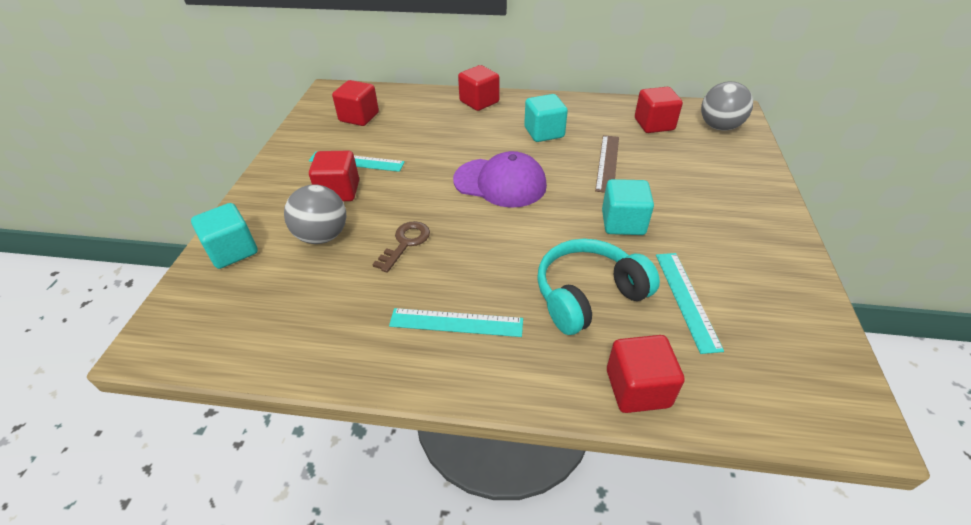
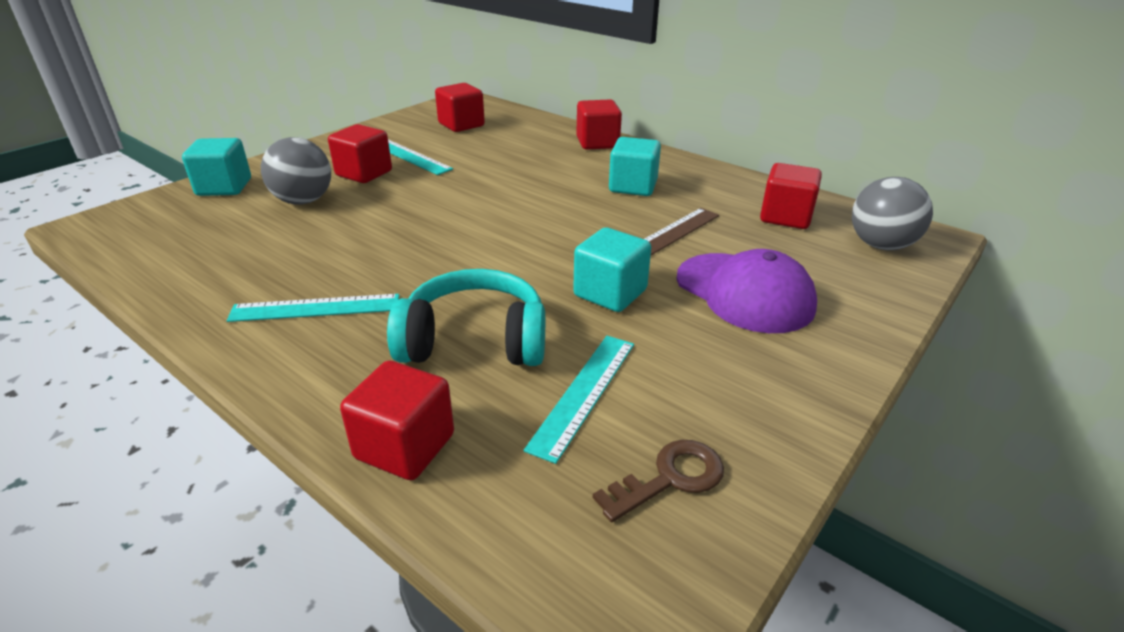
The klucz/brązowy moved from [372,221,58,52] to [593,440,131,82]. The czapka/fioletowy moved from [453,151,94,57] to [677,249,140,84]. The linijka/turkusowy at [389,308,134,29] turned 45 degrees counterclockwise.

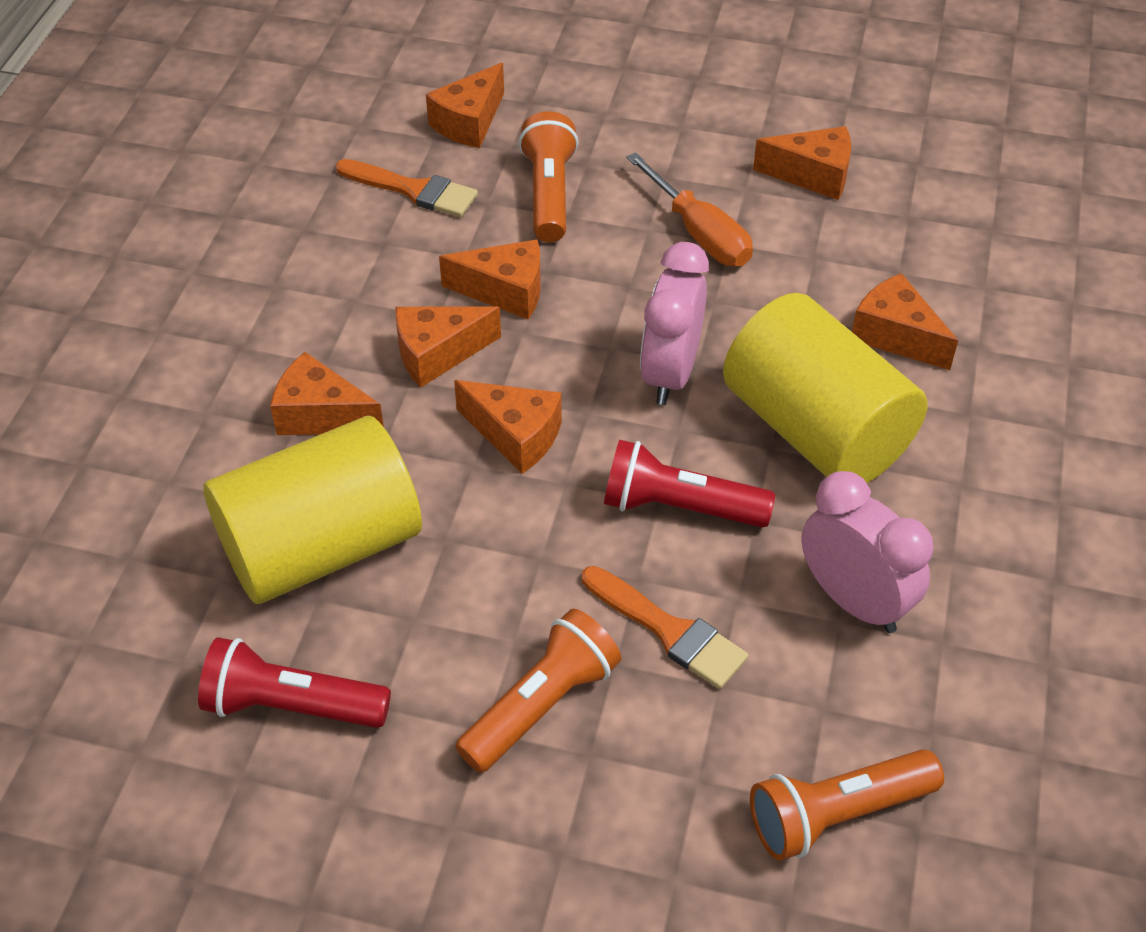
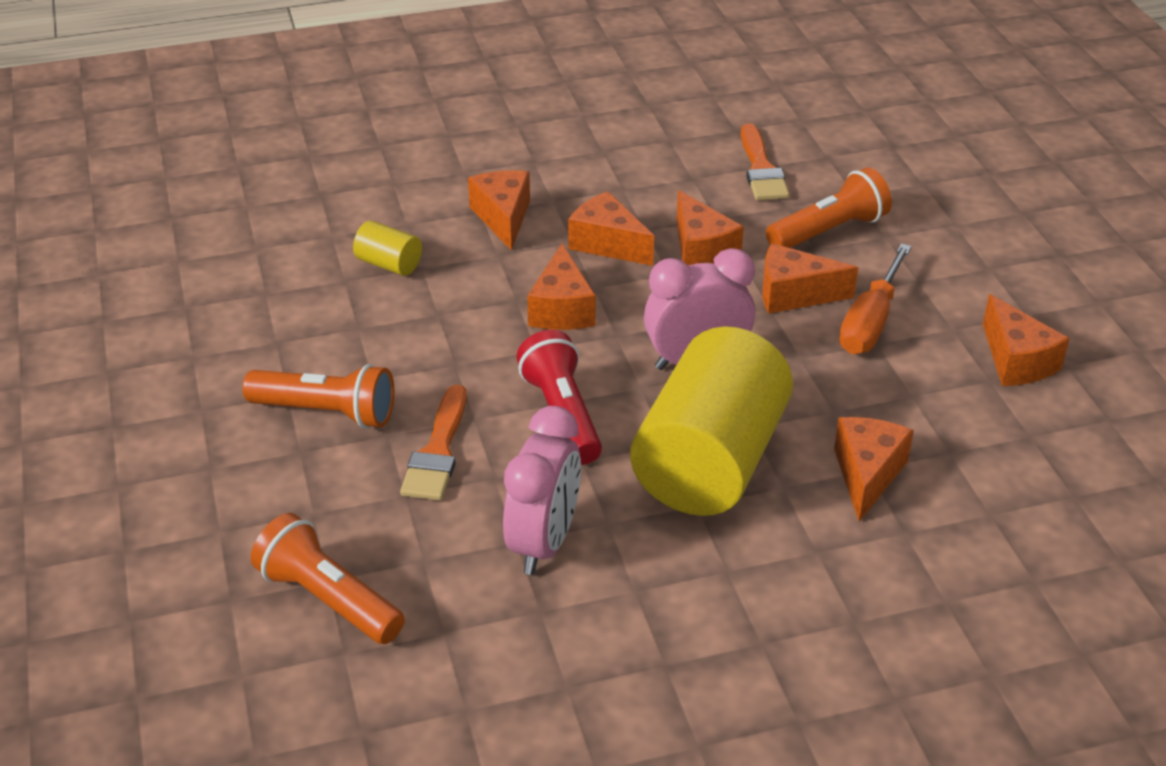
The latarka/czerwony at [198,637,193,91] disappeared. The ser/pomarańczowy moved from [426,63,78,85] to [762,243,96,71]. The walec/żółty at [204,416,218,188] changed to 0.41 times the size.

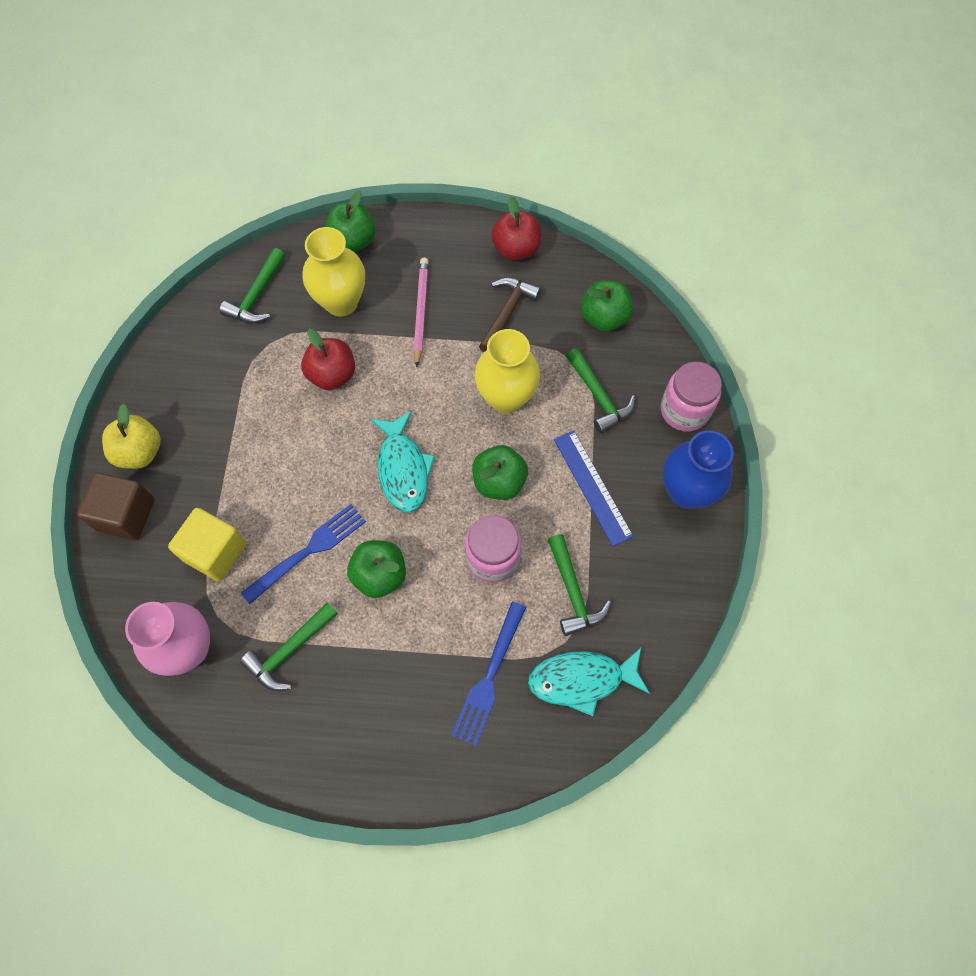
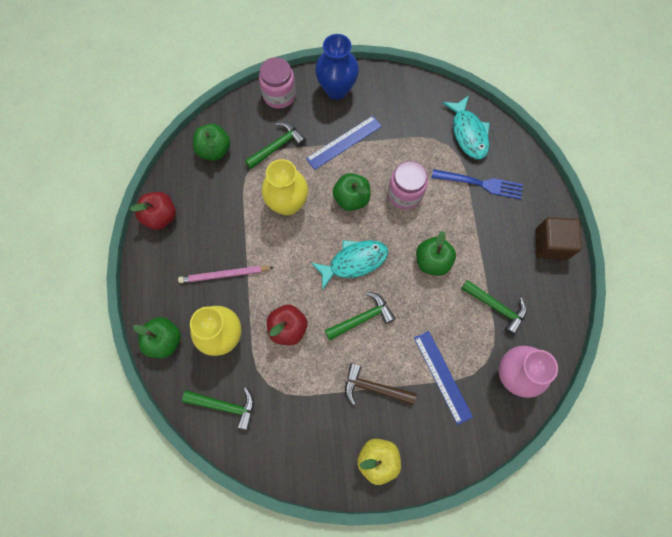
The widelec/niebieski at [241,504,125,100] disappeared. The sześcian/brązowy moved from [77,473,78,67] to [535,217,47,43]. The młotek/brązowy moved from [479,278,62,74] to [345,363,71,42]. The młotek/zielony moved from [548,534,63,102] to [325,292,70,48]. The sześcian/żółty at [168,508,78,73] was replaced by the linijka/niebieski at [414,331,59,94].

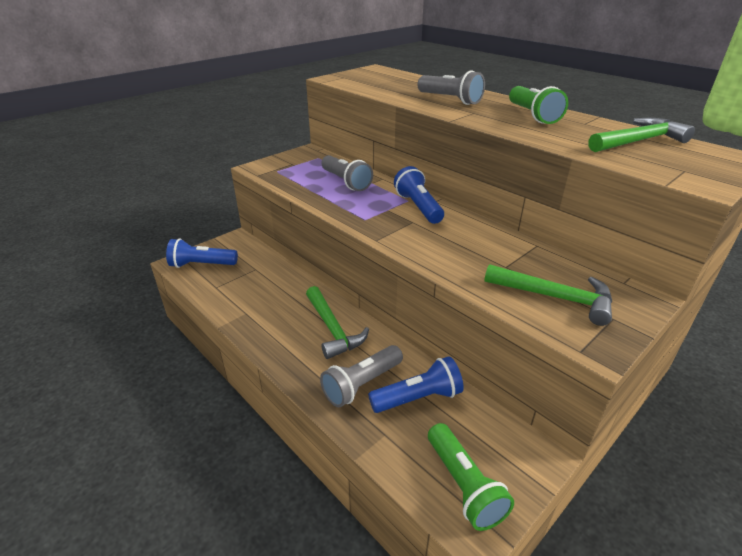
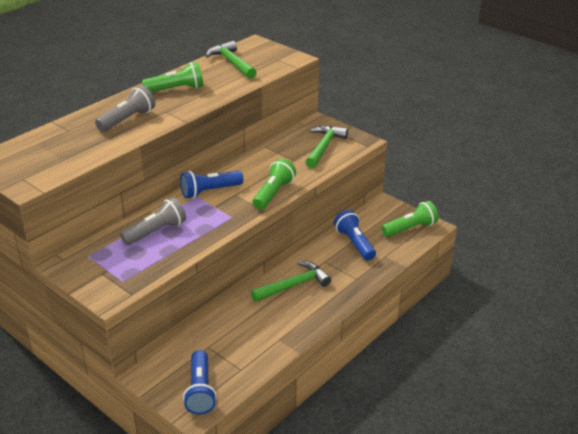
The latarka/szary at [320,345,83,62] disappeared. The latarka/zielony at [252,158,44,52] appeared.

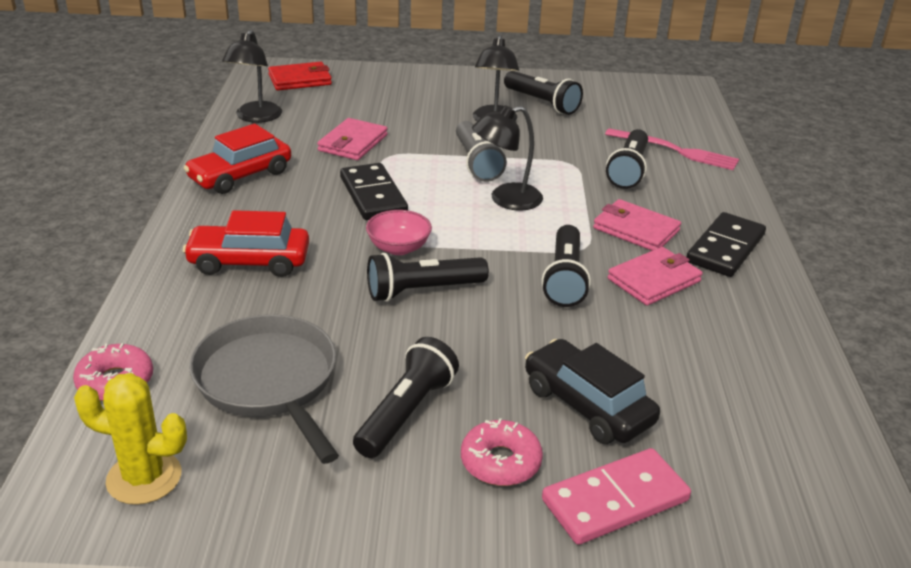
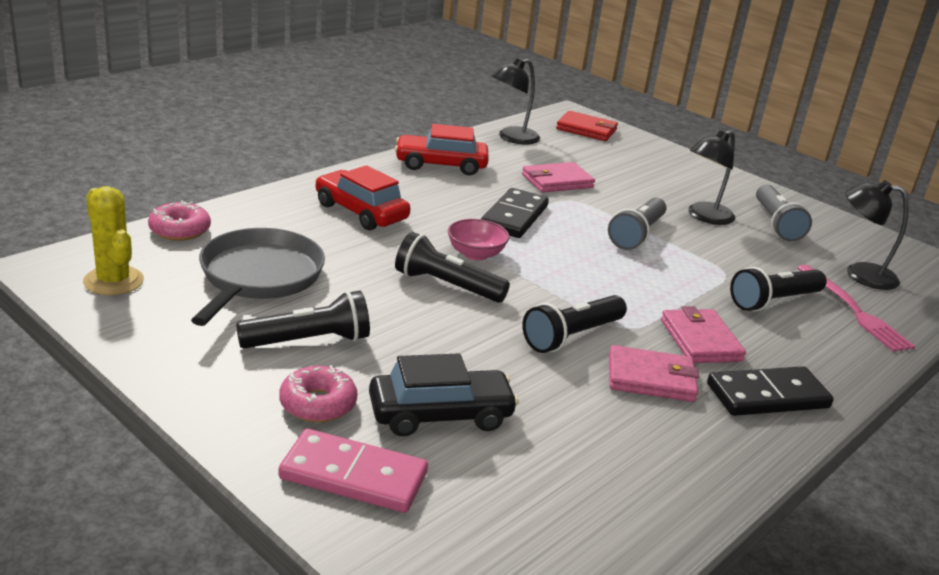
The lampka/czarny moved from [472,105,71,105] to [845,180,64,110]. The latarka/czarny at [504,71,79,44] became the latarka/szary at [756,184,56,57]. The samochód/czarny at [525,339,135,105] turned 75 degrees clockwise.

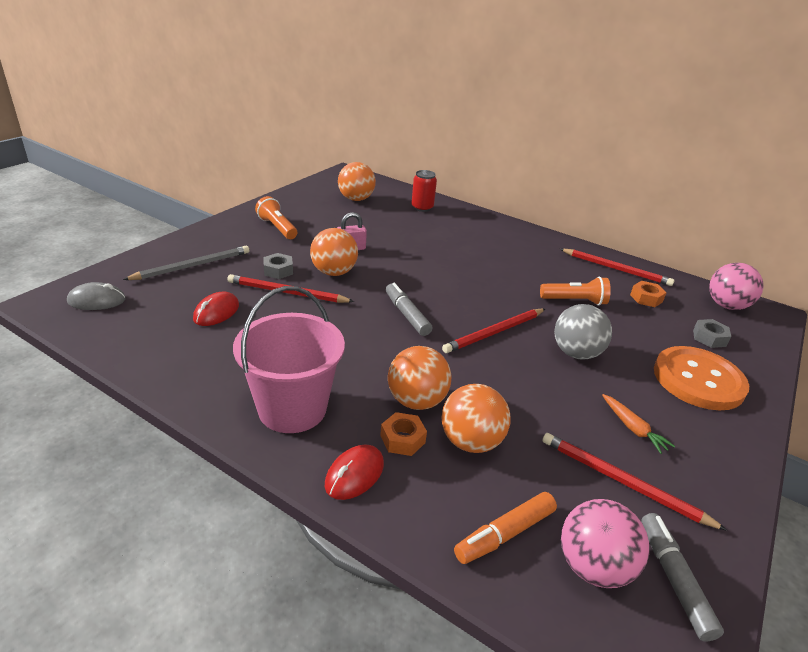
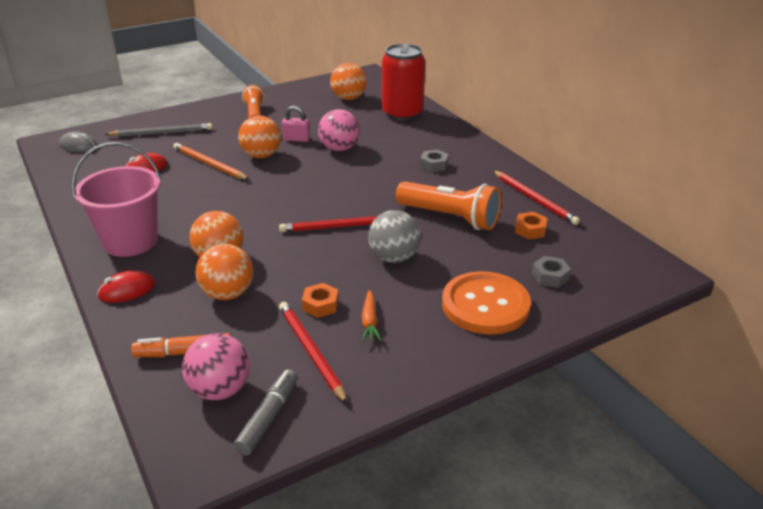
The flamaster/szary at [386,283,47,53] disappeared. The nakrętka/szary moved from [263,253,30,26] to [420,150,29,22]. The nakrętka/pomarańczowy moved from [380,412,47,44] to [302,283,37,35]. The piłka/różowy moved from [709,263,54,47] to [318,109,42,42]. The ołówek/czerwony at [227,274,127,29] became the ołówek/pomarańczowy at [173,143,77,37]. The puszka/czerwony at [411,170,26,42] changed to 1.84 times the size. The latarka/pomarańczowy at [540,276,71,29] changed to 1.57 times the size.

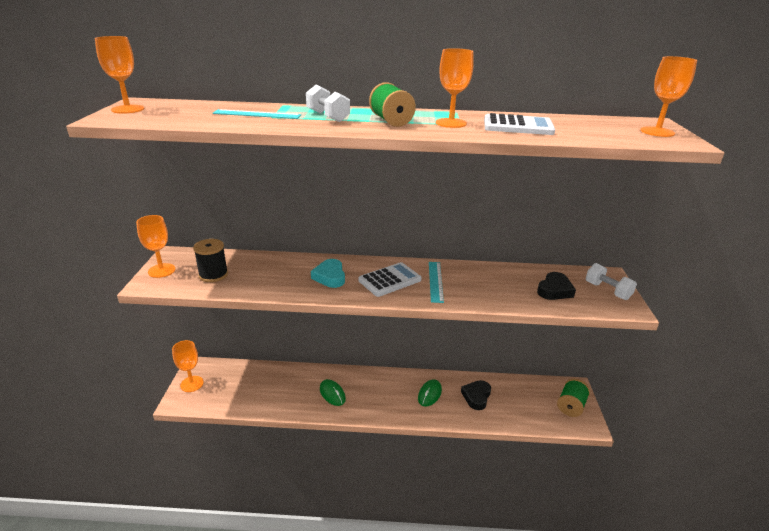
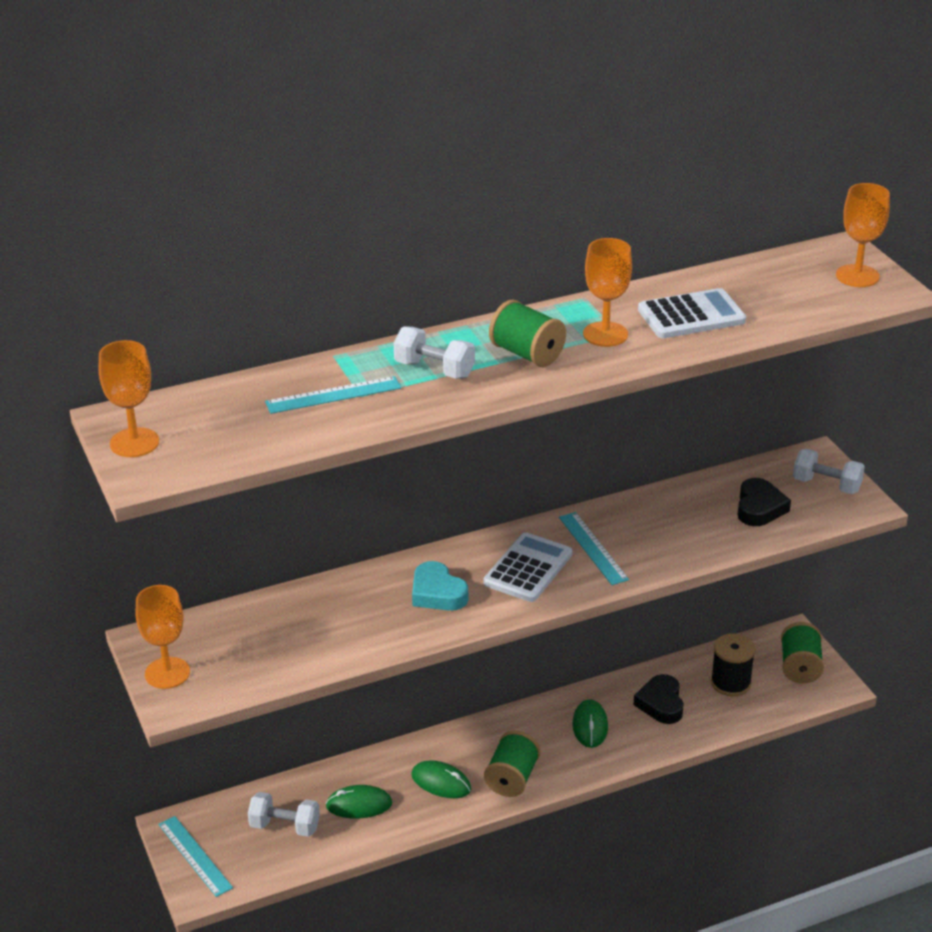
The hantel/biały at [248,792,72,45] appeared. The myszka/zielony at [325,785,67,33] appeared. The szpulka/zielony at [484,731,56,66] appeared. The szpulka/czarny moved from [193,239,35,43] to [711,633,44,63]. The kielich/pomarańczowy at [172,340,32,52] was replaced by the linijka/turkusowy at [158,816,75,81].

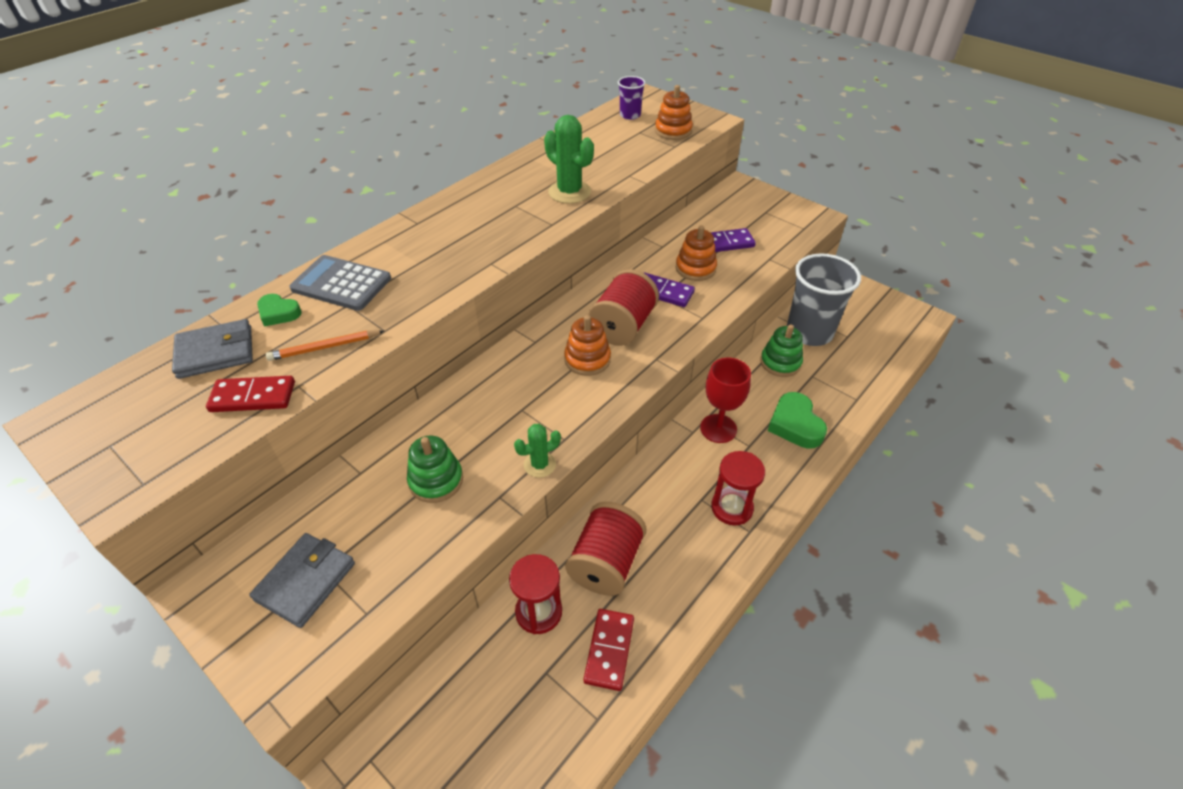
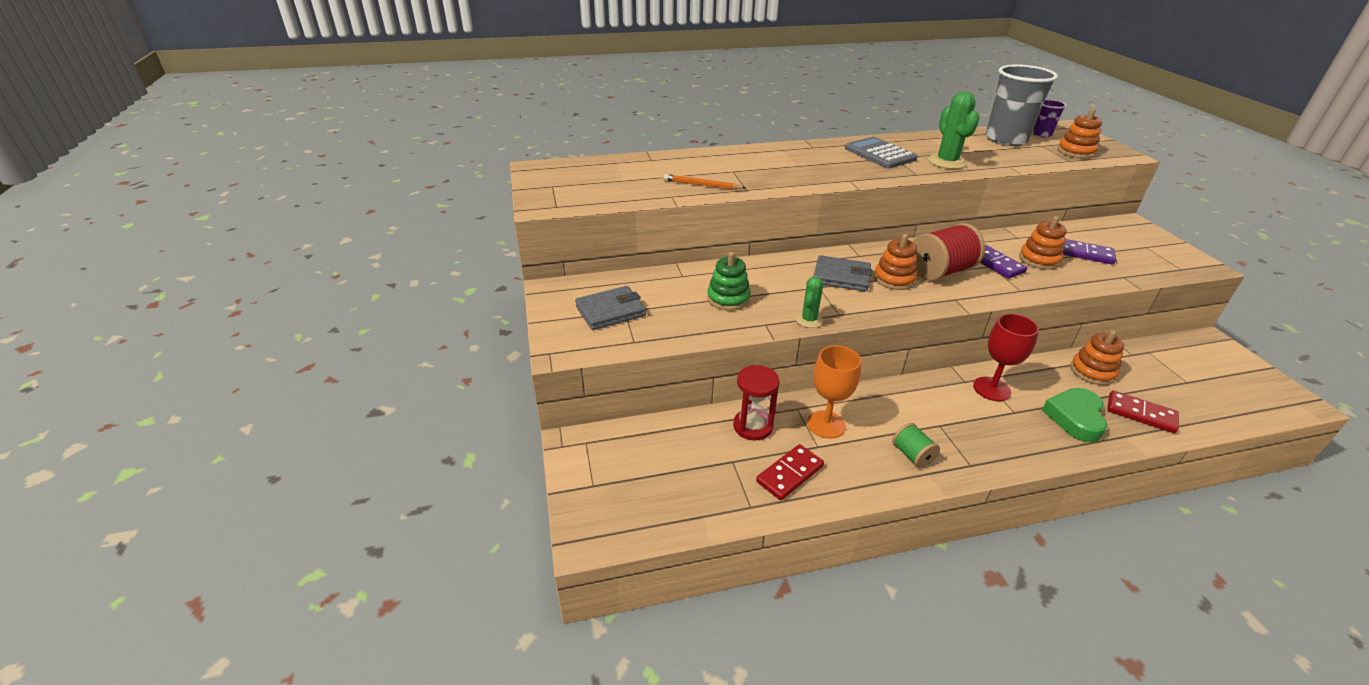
The serce/zielony at [257,294,45,32] disappeared. The klepsydra/czerwony at [711,451,54,74] disappeared. The szpulka/zielony at [892,423,48,45] appeared. The portfel/szary moved from [172,319,81,60] to [813,255,59,37]. The kostka domina/czerwony moved from [206,376,89,36] to [1107,390,72,43]. The kalkulator/szary moved from [289,255,102,56] to [845,137,73,31]. The szklanka/szary moved from [787,254,74,92] to [986,64,72,82]. The szpulka/czerwony at [565,502,82,94] was replaced by the kielich/pomarańczowy at [807,345,54,94]. The zabawka nakładanka/zielony at [760,324,43,53] became the zabawka nakładanka/pomarańczowy at [1070,330,54,55]. The kaktus/zielony at [514,424,47,54] turned 75 degrees counterclockwise.

